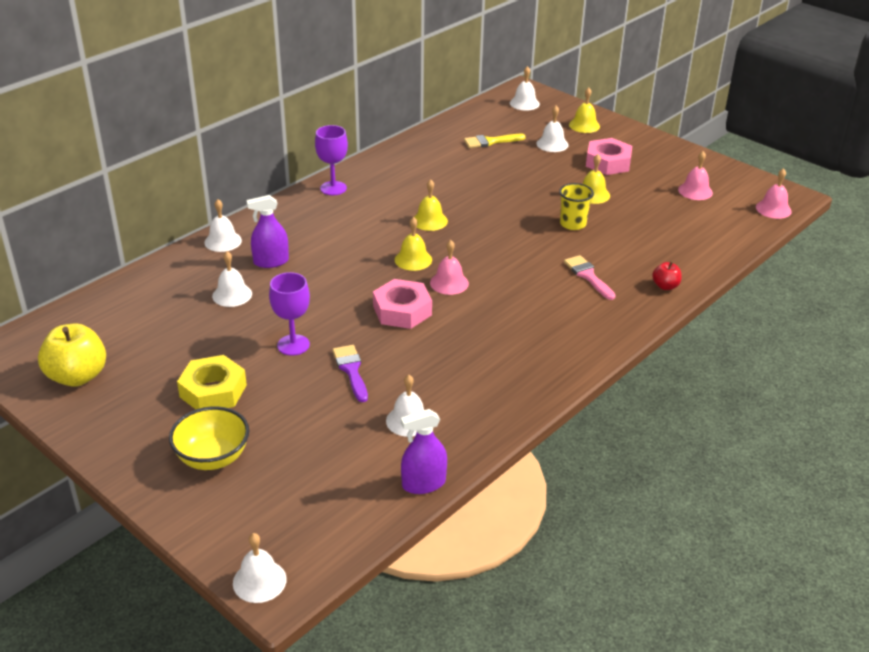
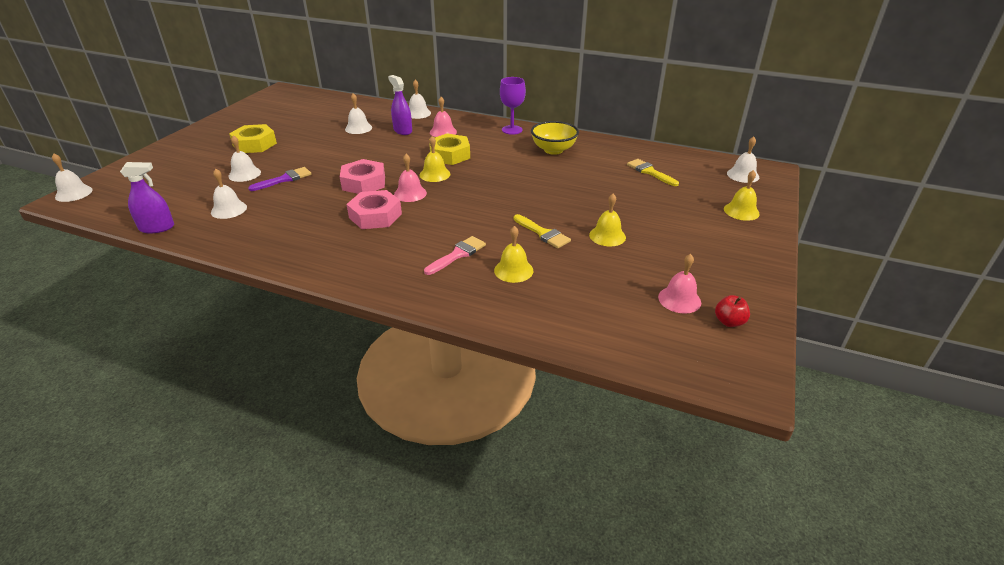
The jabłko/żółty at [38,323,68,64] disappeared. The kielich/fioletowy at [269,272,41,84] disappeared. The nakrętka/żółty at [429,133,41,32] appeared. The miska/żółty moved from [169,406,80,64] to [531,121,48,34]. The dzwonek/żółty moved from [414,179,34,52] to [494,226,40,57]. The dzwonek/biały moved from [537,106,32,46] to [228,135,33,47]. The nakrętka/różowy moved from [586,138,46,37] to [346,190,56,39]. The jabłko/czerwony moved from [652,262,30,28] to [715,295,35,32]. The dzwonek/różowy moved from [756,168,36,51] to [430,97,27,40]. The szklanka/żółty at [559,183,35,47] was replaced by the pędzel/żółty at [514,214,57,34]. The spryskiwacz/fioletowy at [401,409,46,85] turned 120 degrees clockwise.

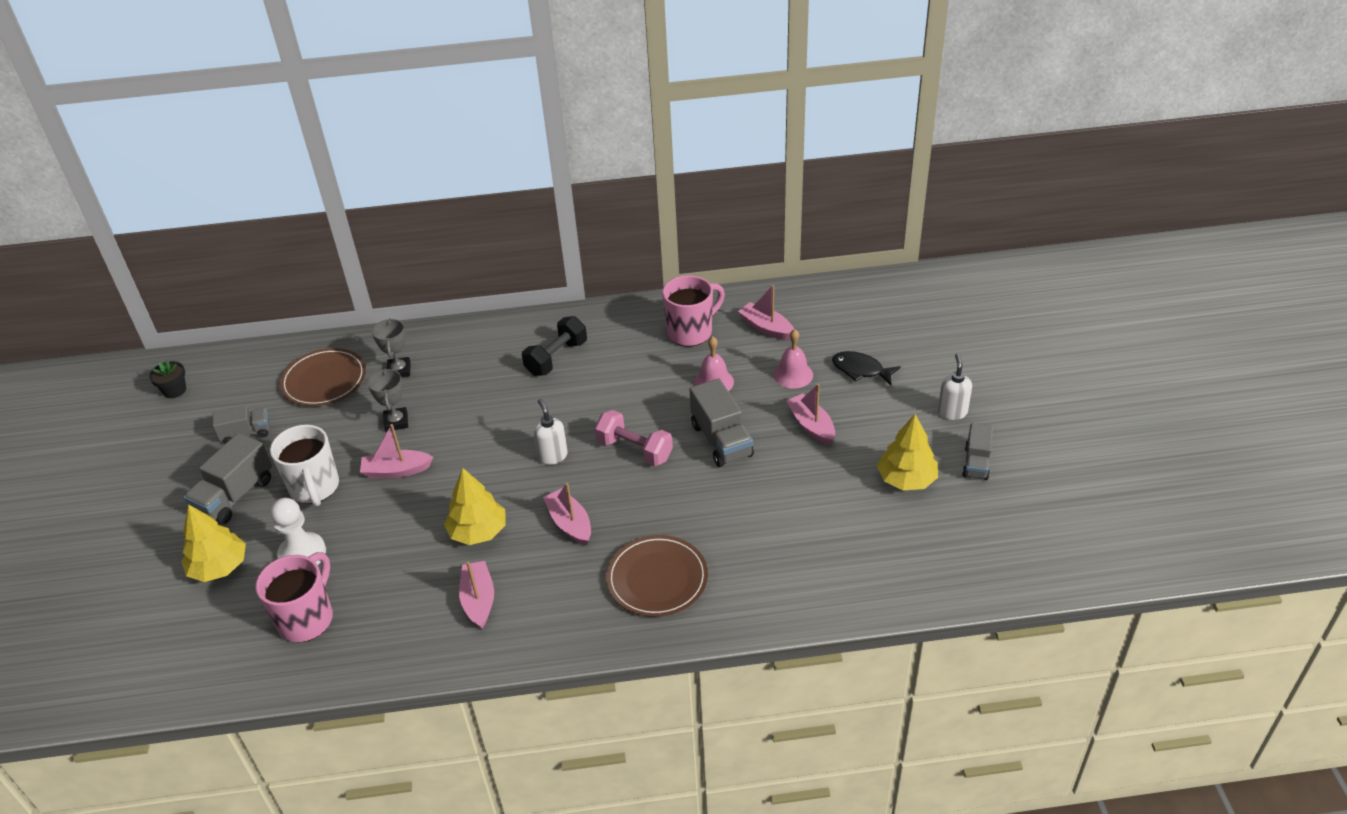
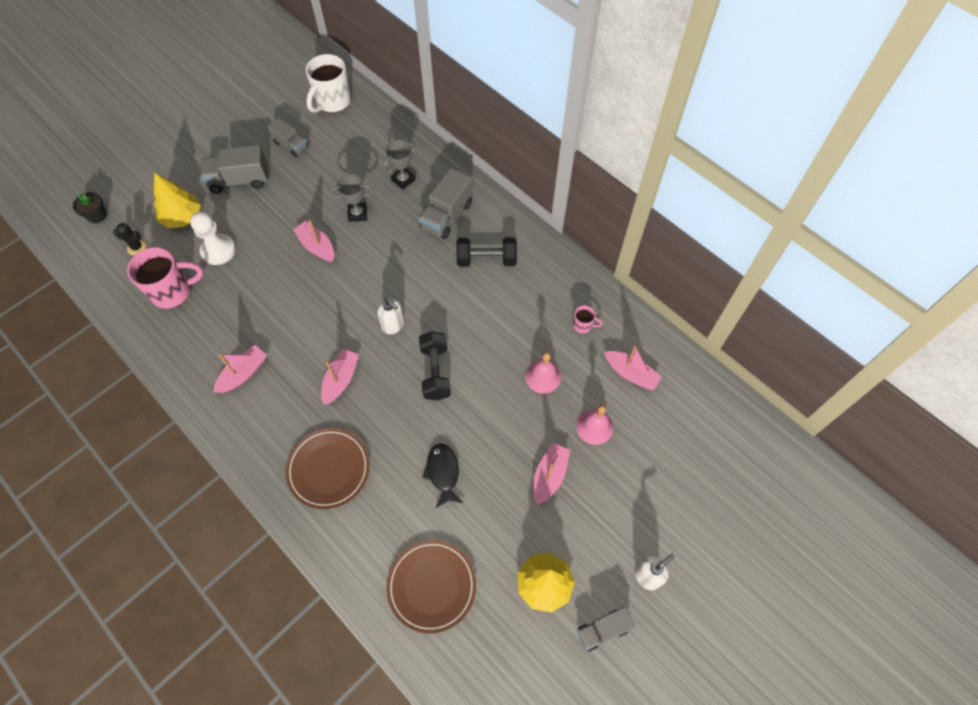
The drzewko/żółty at [444,468,61,77] disappeared. The kaktus/czarny at [113,223,34,33] appeared. The doniczka/czarny moved from [149,360,37,38] to [73,192,34,31]. The kubek/biały moved from [270,424,69,82] to [306,54,45,59]. The talerz/brązowy moved from [280,348,86,58] to [386,540,90,93]. The ciężarówka/szary moved from [690,379,64,88] to [418,168,55,71]. The ryba/czarny moved from [832,351,69,34] to [422,443,41,65]. The hantel/różowy at [594,410,79,56] became the hantel/czarny at [419,331,32,70]. The puchar/szary at [367,369,41,63] turned 45 degrees clockwise. The dozownik mydła/biały at [534,399,34,66] turned 105 degrees clockwise. The łódka/różowy at [738,285,56,55] turned 120 degrees clockwise. The kubek/różowy at [662,275,63,72] changed to 0.46 times the size.

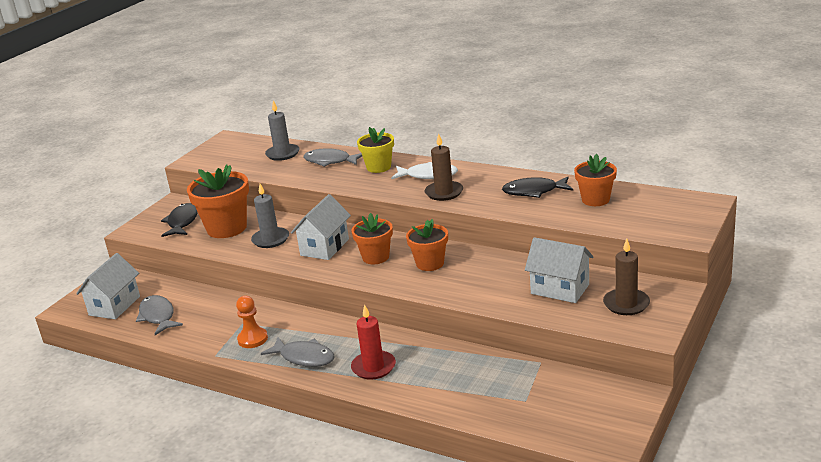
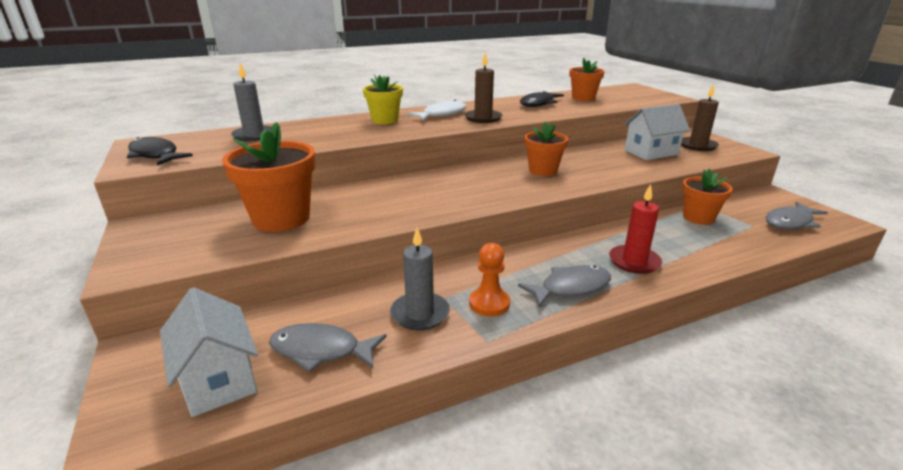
The domek/biały at [291,194,60,66] disappeared. The ryba/czarny moved from [161,203,37,34] to [127,137,66,28]. The świeca/szary moved from [251,184,38,64] to [390,228,60,103]. The ryba/szary moved from [303,148,59,19] to [766,202,62,28]. The doniczka/pomarańczowy moved from [351,213,42,51] to [682,168,50,57].

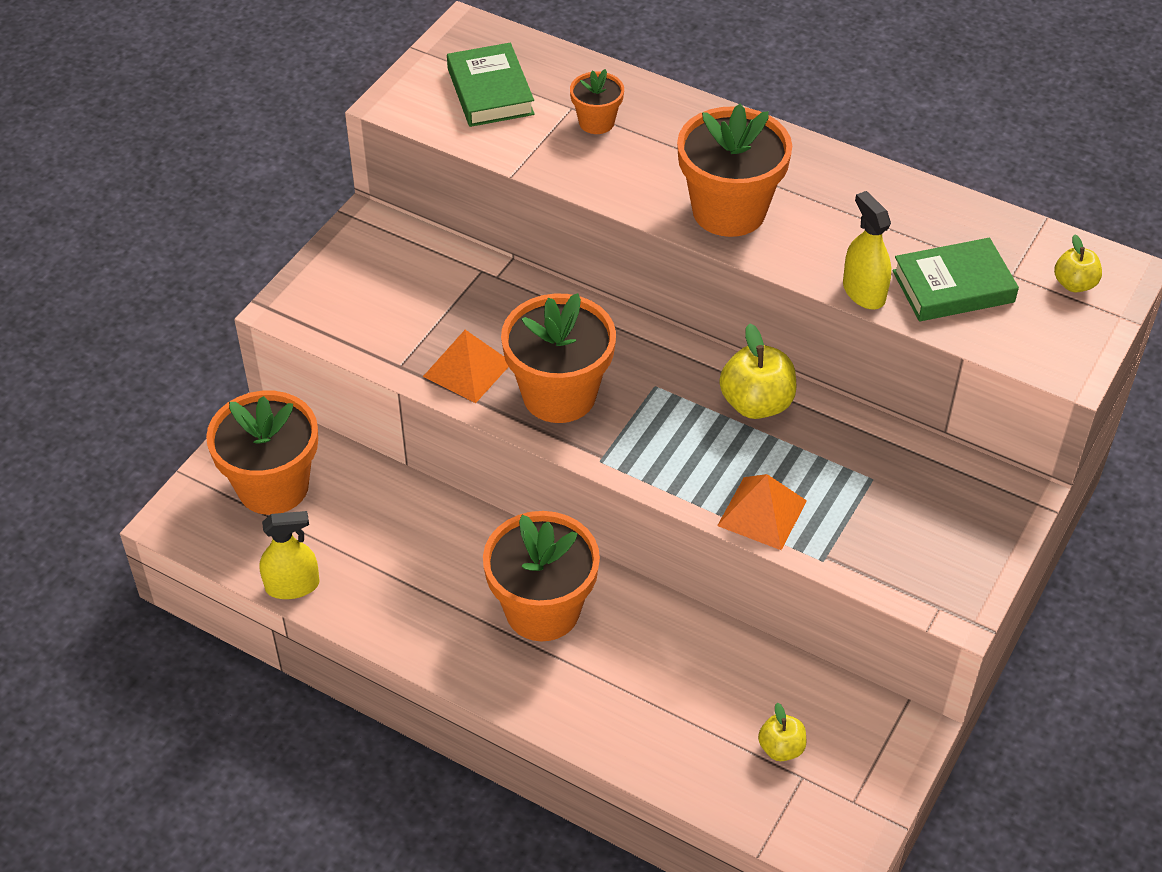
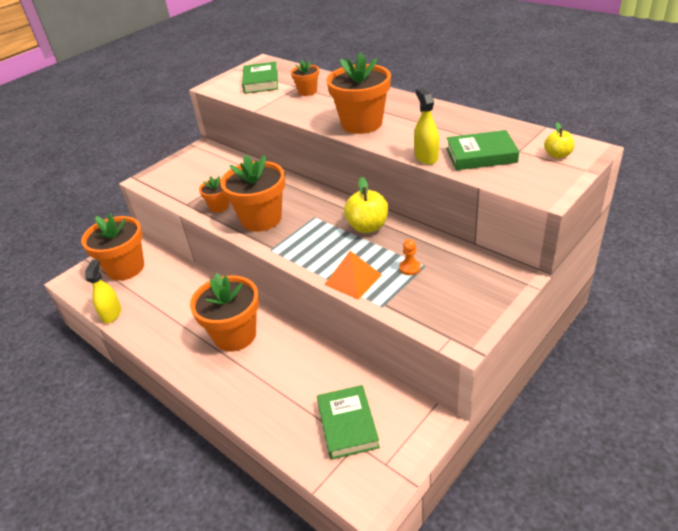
The pionek/pomarańczowy at [399,239,22,36] appeared. The piramida/pomarańczowy at [423,330,86,73] was replaced by the doniczka/pomarańczowy at [199,176,30,37]. The jabłko/żółty at [758,703,48,58] was replaced by the książka/zielony at [317,385,63,75]. The spryskiwacz/żółty at [259,511,60,88] turned 90 degrees counterclockwise.

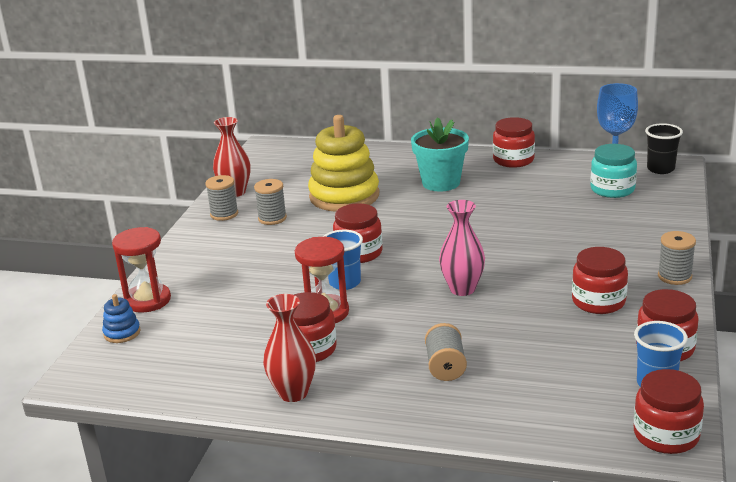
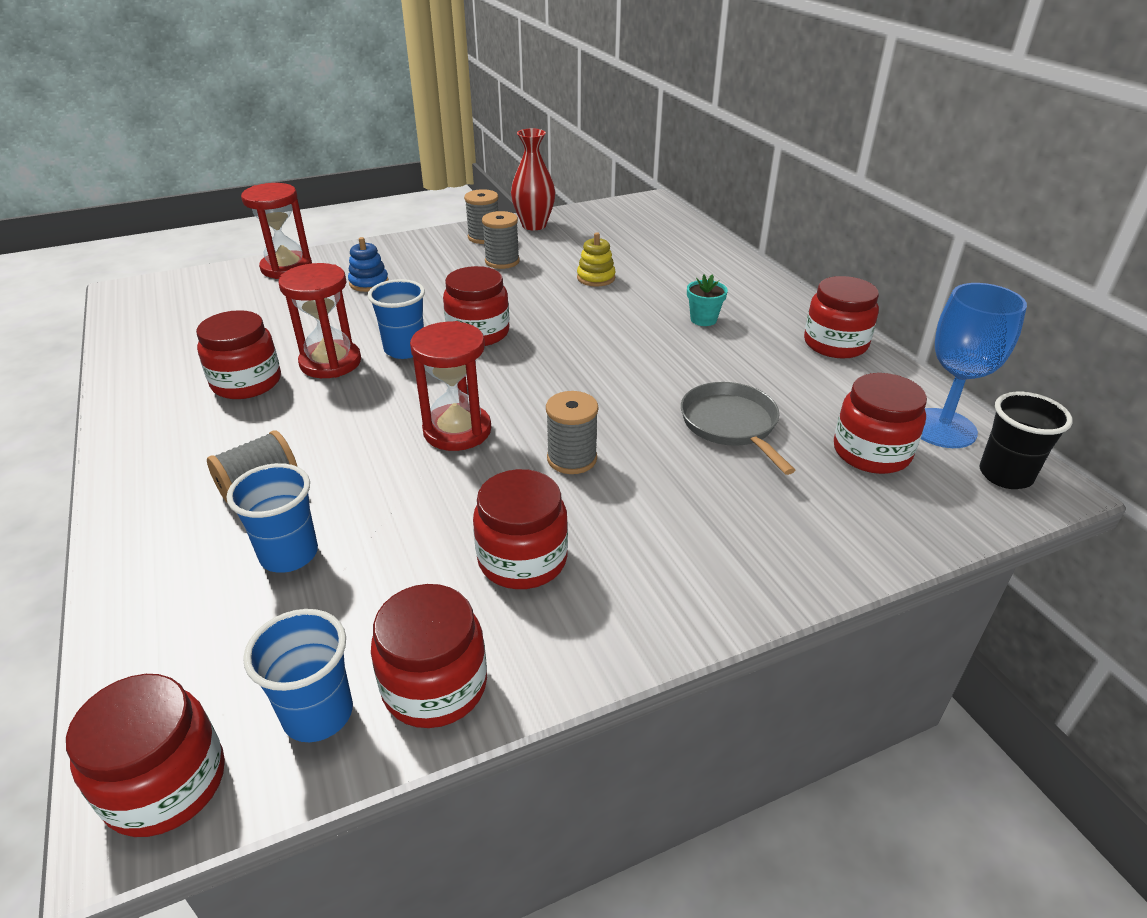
The wazon/czerwony at [263,294,53,108] disappeared. The szklanka/niebieski at [227,463,91,110] appeared. The patelnia/szary at [681,382,114,93] appeared. The zabawka nakładanka/niebieski moved from [102,294,39,49] to [348,237,41,55]. The szpulka/szary moved from [658,231,38,54] to [546,391,52,83]. The wazon/różowy at [439,200,46,96] was replaced by the klepsydra/czerwony at [410,321,81,130]. The słoik/turkusowy at [590,144,47,54] became the słoik/czerwony at [834,373,93,101]. The zabawka nakładanka/żółty at [308,115,71,97] changed to 0.42 times the size. The doniczka/turkusowy at [411,117,58,74] changed to 0.49 times the size.

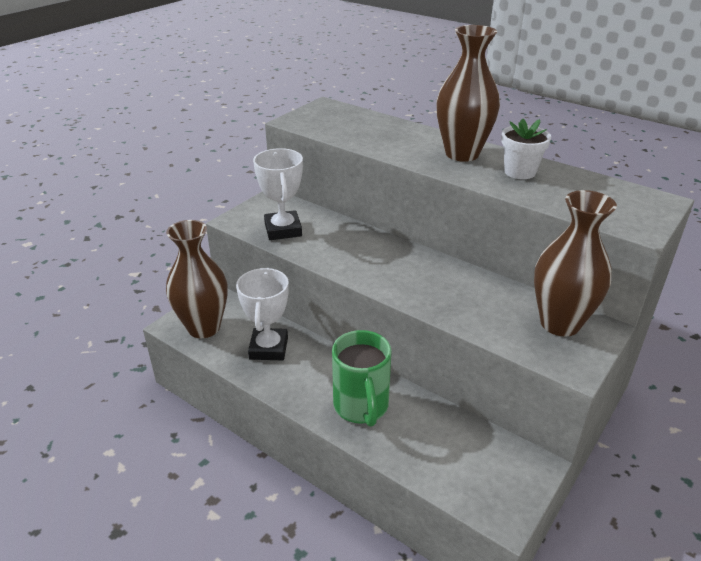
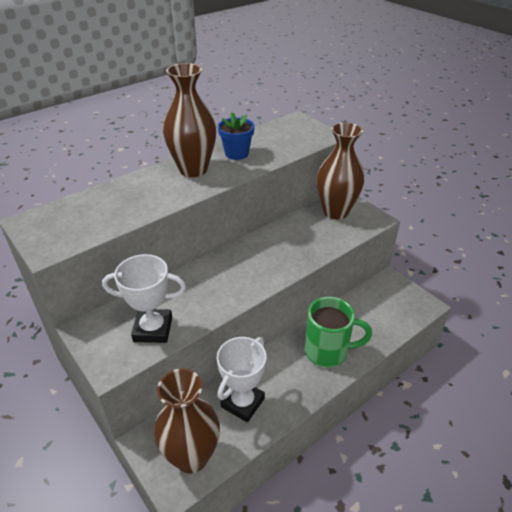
The doniczka/biały at [501,118,50,61] became the doniczka/niebieski at [218,112,37,48]. The puchar/biały at [236,268,53,92] turned 75 degrees counterclockwise.

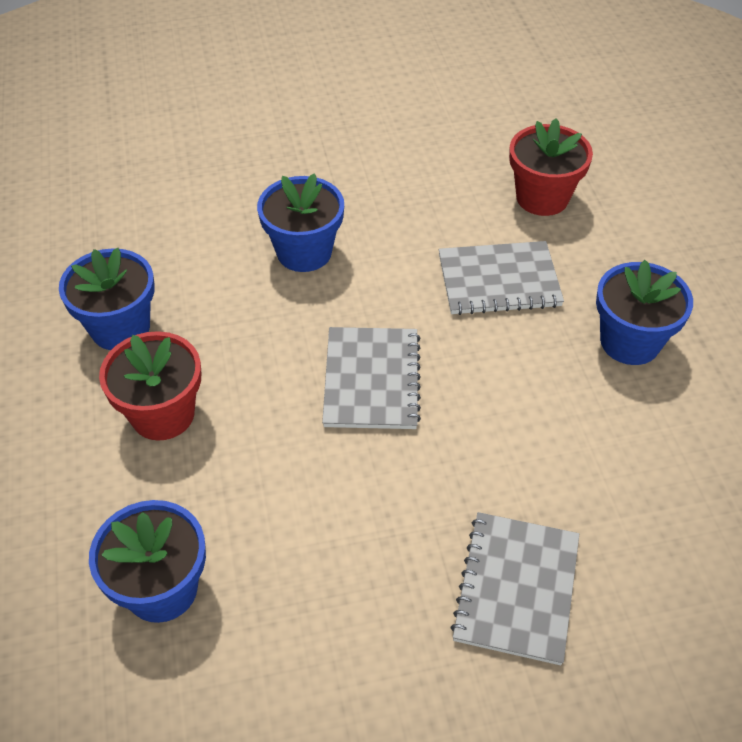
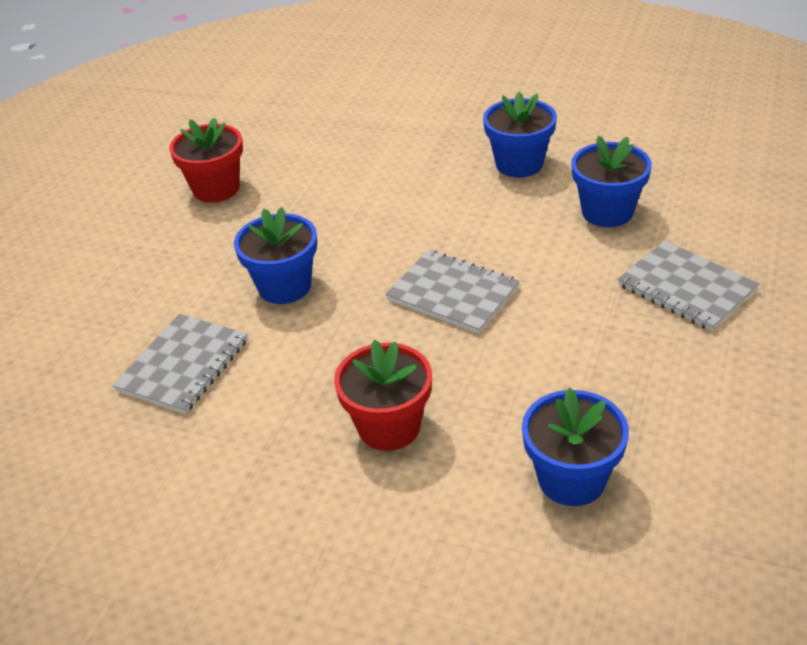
The doniczka/niebieski moved from [59,248,96,102] to [571,136,81,91]. The zeszyt/szary moved from [439,241,125,74] to [112,314,136,100]. The doniczka/czerwony moved from [509,118,84,98] to [169,118,74,85].

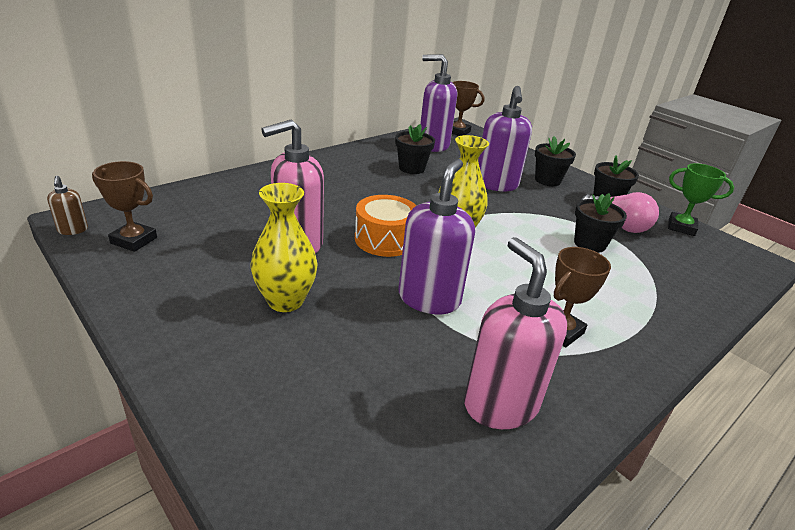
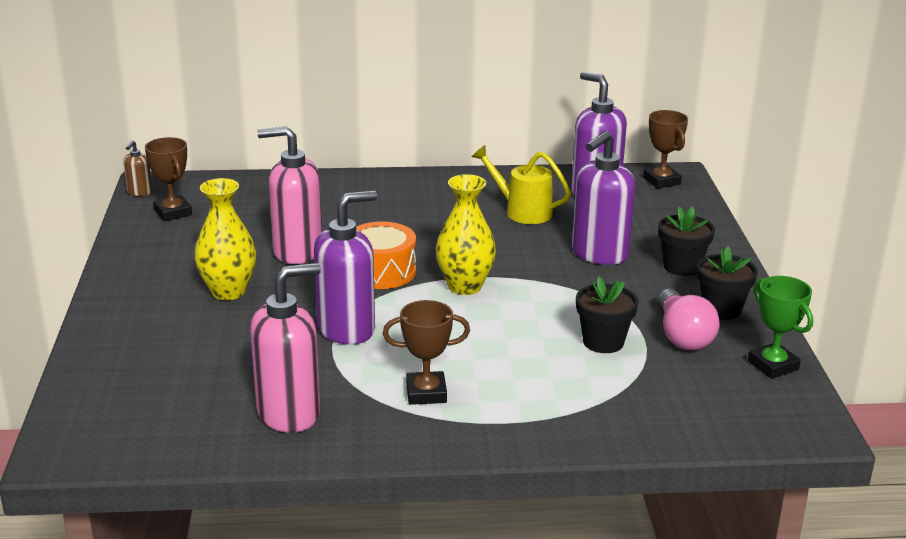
The doniczka/czarny at [395,124,40,50] was replaced by the konewka/żółty at [472,145,99,79]. The dozownik mydła/różowy at [464,237,103,192] turned 45 degrees clockwise.

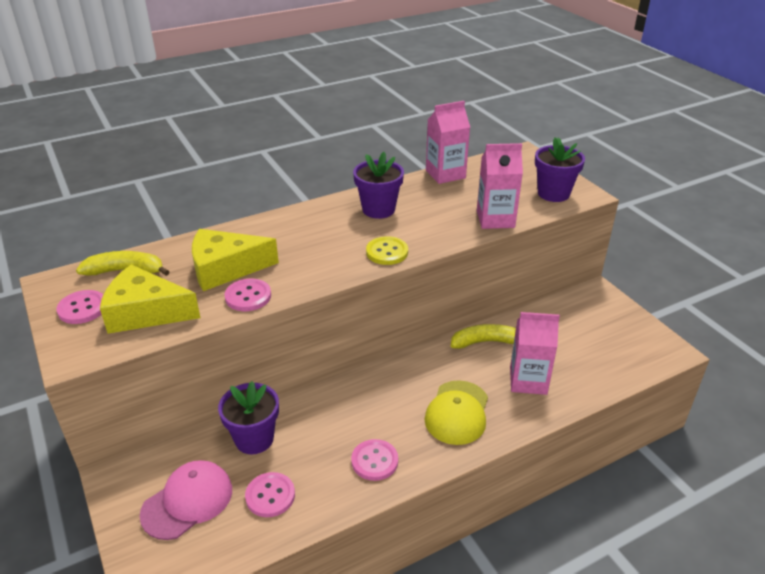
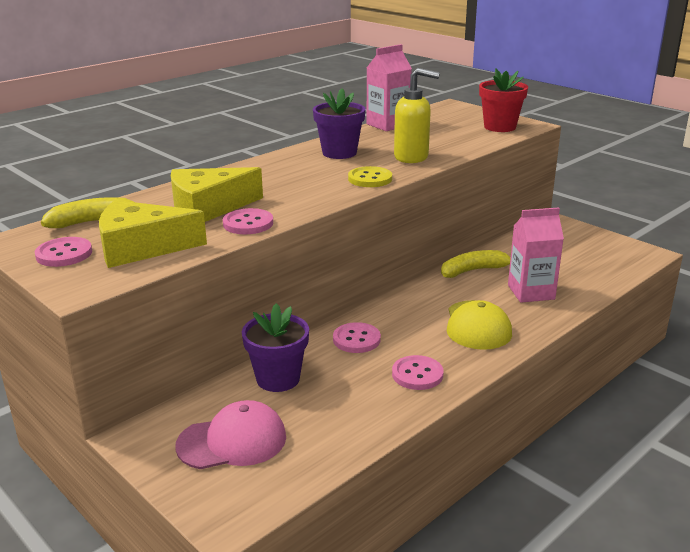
The karton mleka/różowy at [477,143,46,86] disappeared. The dozownik mydła/żółty at [394,68,46,95] appeared. The guzik/różowy moved from [245,472,50,45] to [333,322,48,31]. The doniczka/fioletowy at [535,137,50,65] became the doniczka/czerwony at [479,68,49,64]. The czapka/różowy at [139,460,93,80] turned 45 degrees clockwise.

